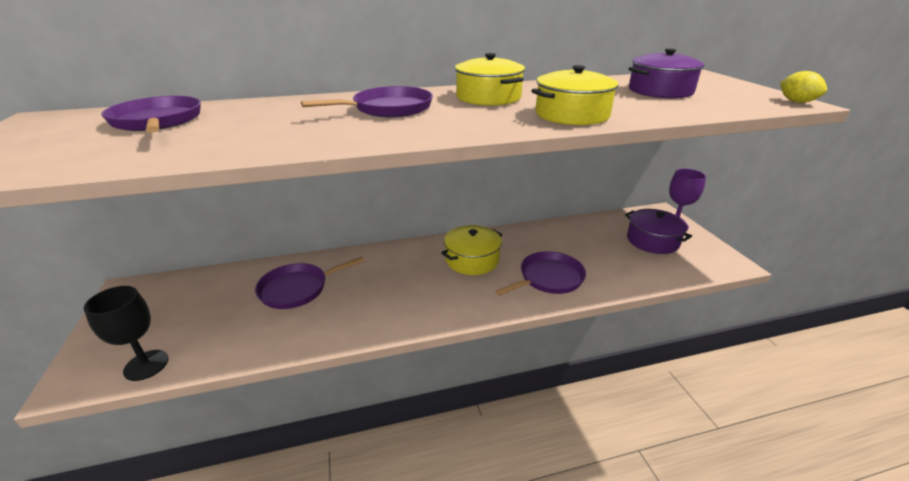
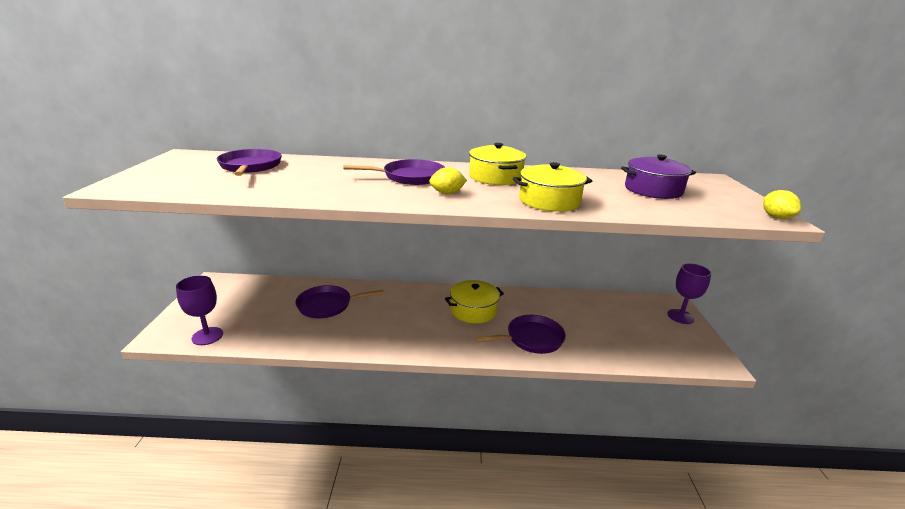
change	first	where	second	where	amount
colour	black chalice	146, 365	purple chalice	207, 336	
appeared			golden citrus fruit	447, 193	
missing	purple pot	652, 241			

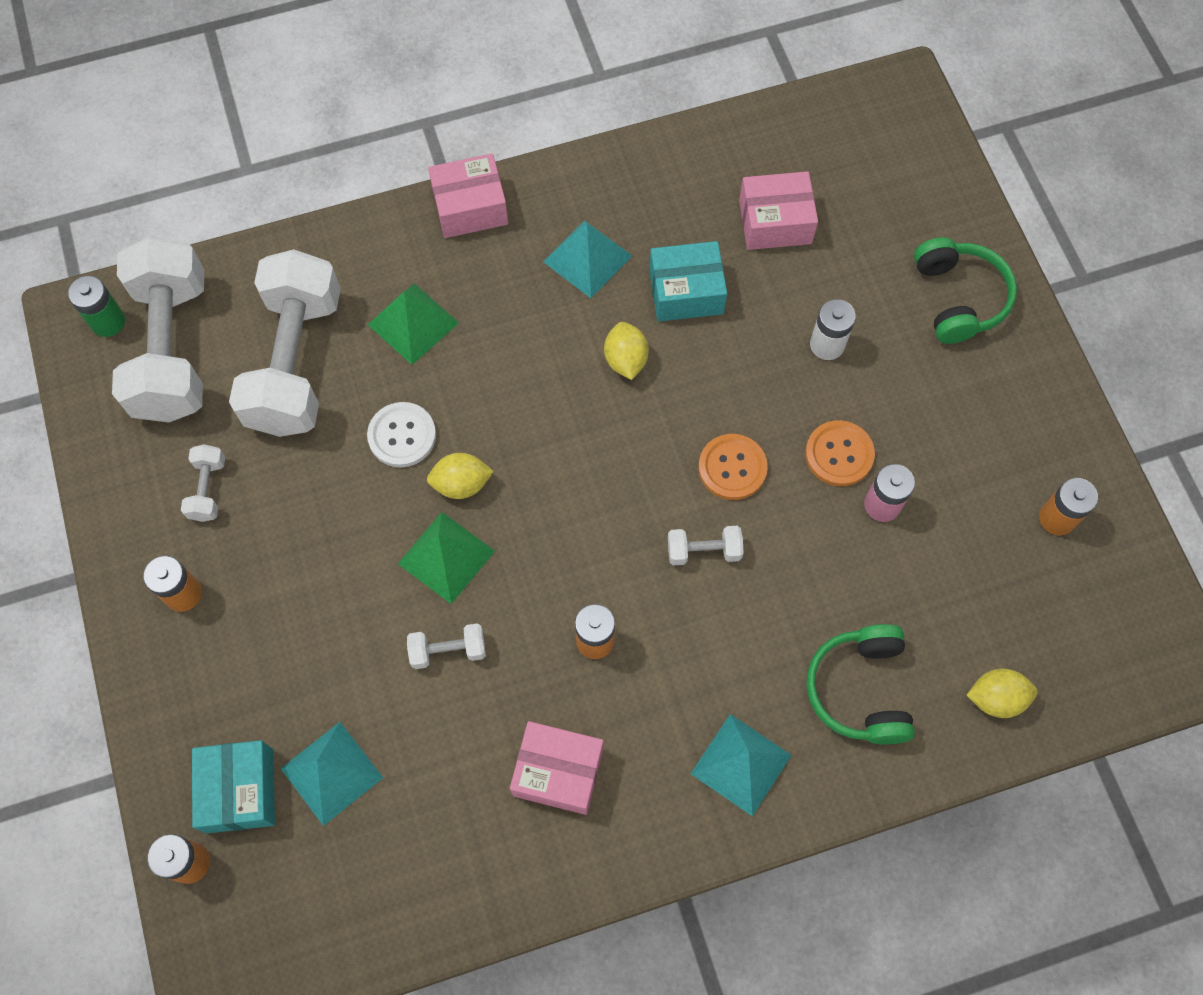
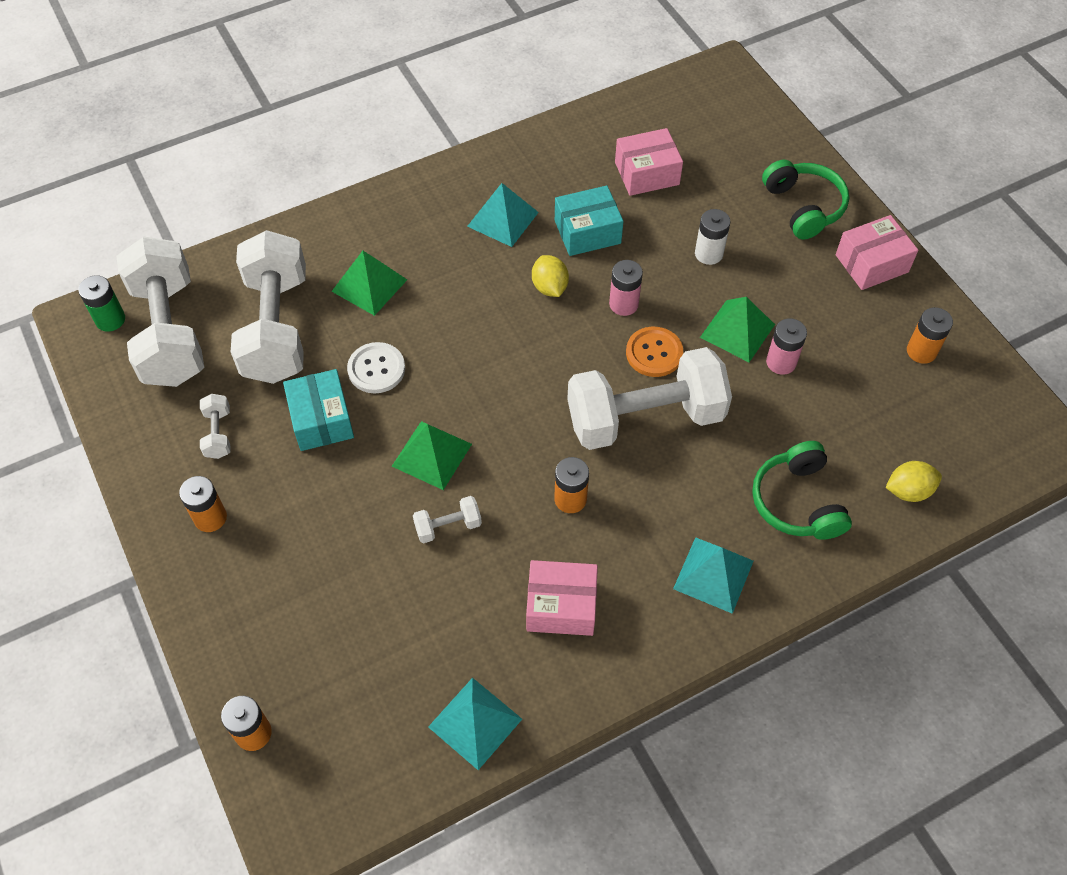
change	first	where	second	where	amount
relocated	turquoise box	240, 790		321, 420	
relocated	turquoise pyramid	331, 772		475, 722	
size	white free weight	703, 551		645, 417	x2.47
appeared			rosy AA battery	623, 304	
exchanged	orange-coloured button	839, 454	emerald pyramid	737, 331	
relocated	rosy box	470, 207		871, 263	
missing	golden citrus fruit	461, 484			

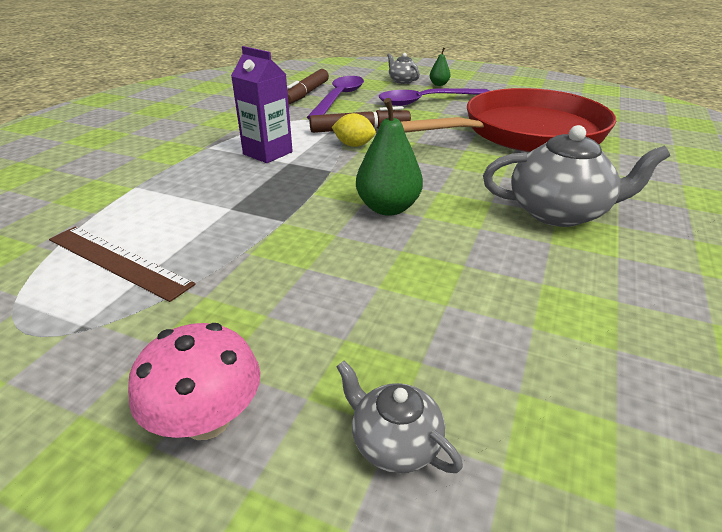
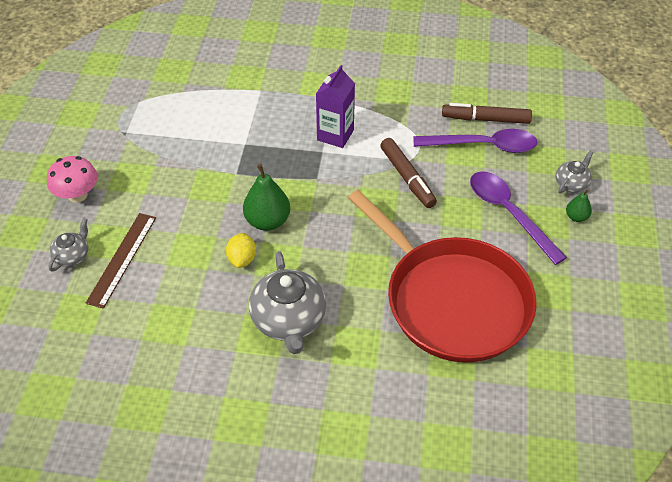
change	first	where	second	where	amount
relocated	russet straightedge	117, 261		122, 259	
relocated	golden citrus fruit	354, 145		242, 259	

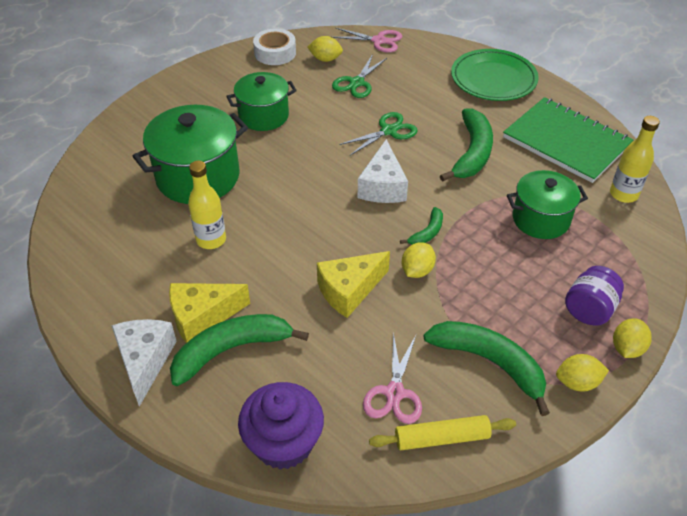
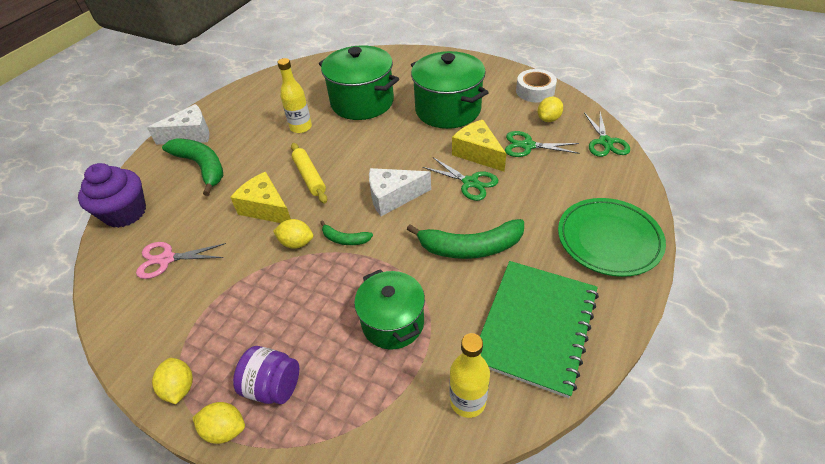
change	first	where	second	where	amount
relocated	golden rolling pin	441, 438		309, 177	
size	emerald pot	263, 116		448, 110	x1.53
relocated	golden cheese wedge	202, 317		478, 153	
spun	golden citrus fruit	325, 59		548, 119	45 degrees clockwise
colour	rosy scissors	378, 41	emerald scissors	605, 142	
missing	emerald banana fruit	490, 363			

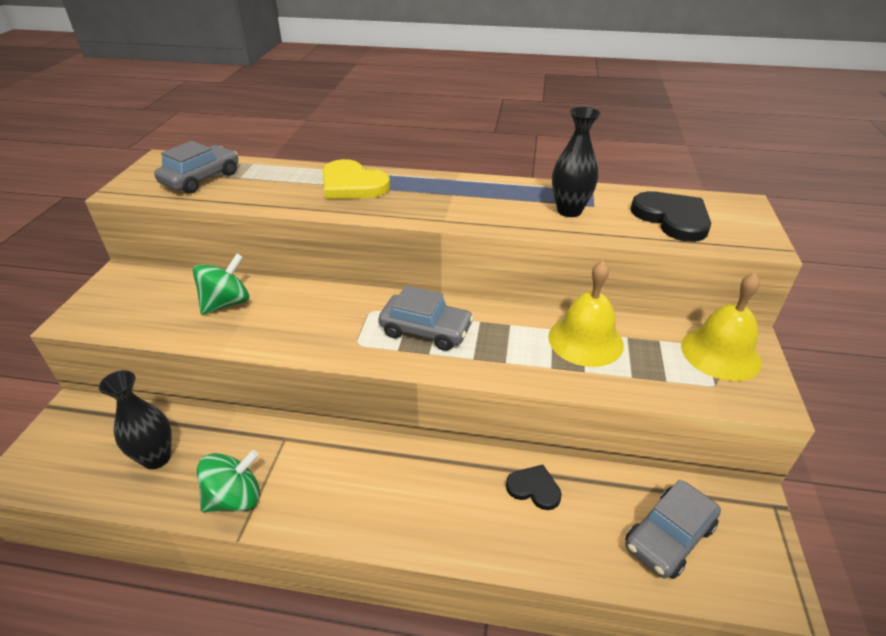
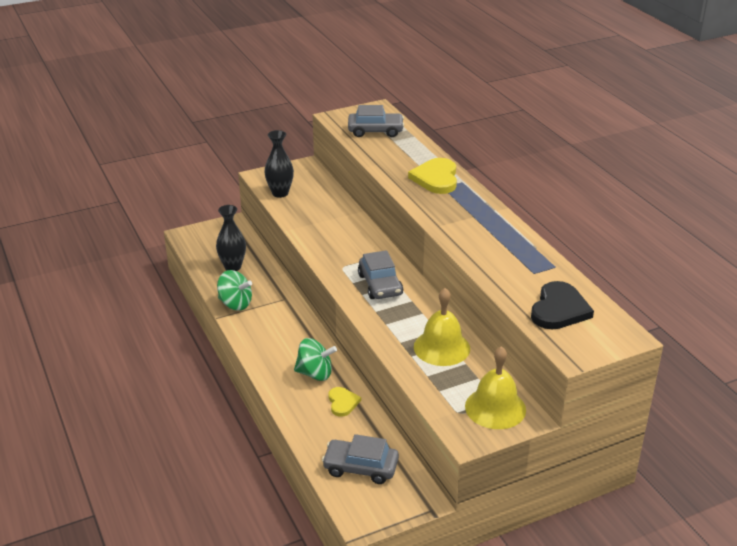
change	first	where	second	where	amount
relocated	black tall vase	569, 211		280, 193	
relocated	emerald spinning top	226, 303		315, 373	
colour	black heart	534, 488	golden heart	342, 403	

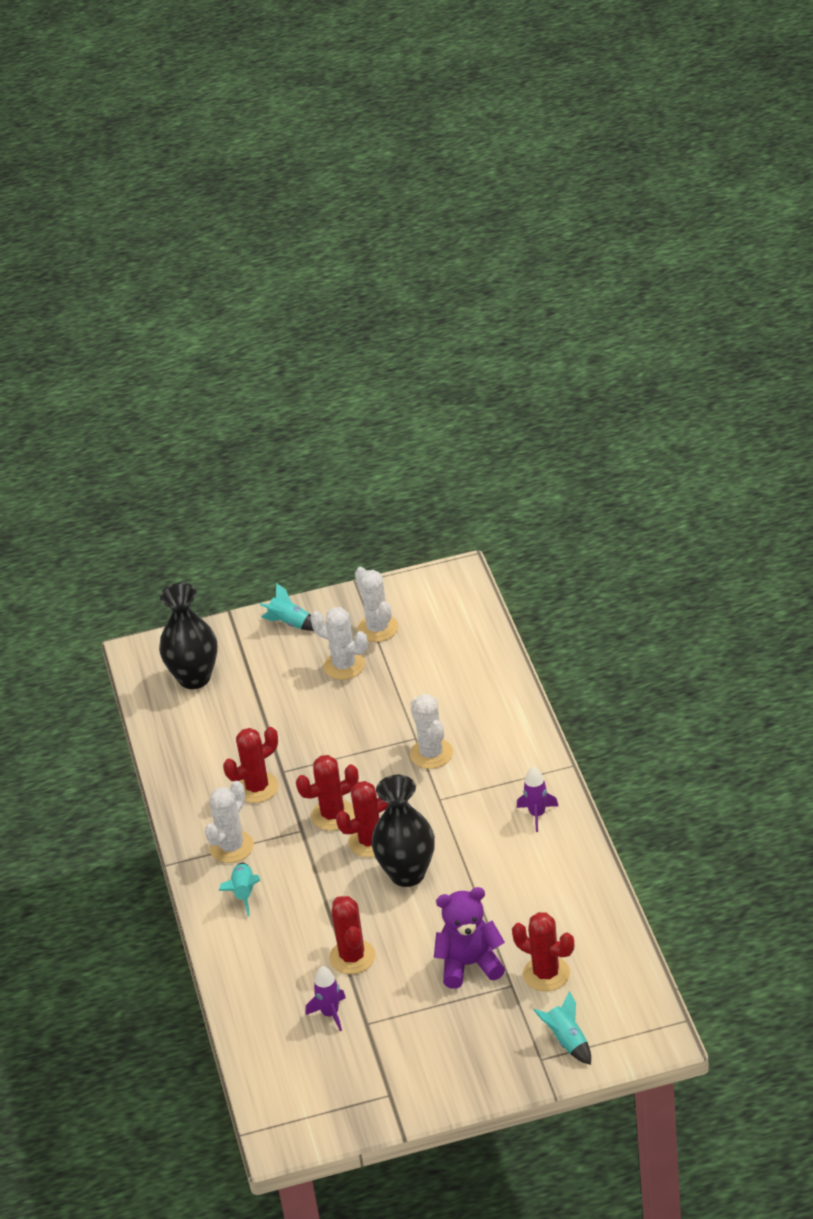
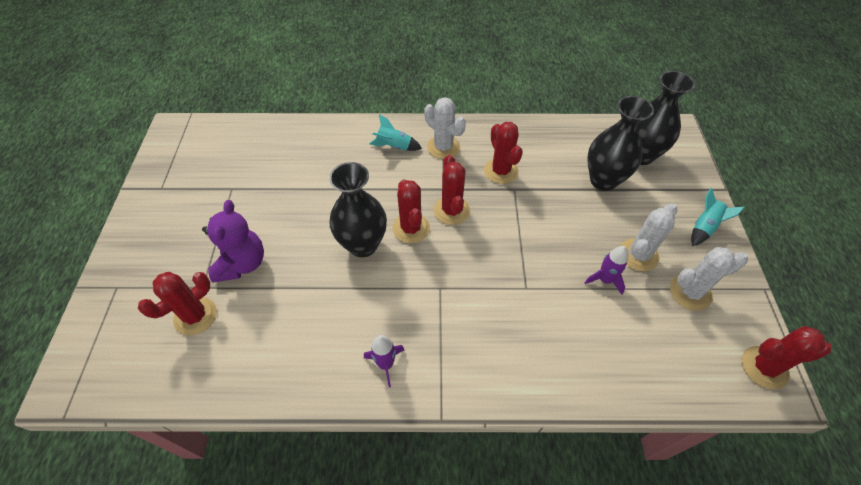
change	first	where	second	where	amount
relocated	purple rocket	330, 1014		604, 280	
appeared			black tall vase	603, 180	
relocated	crimson saguaro cactus	352, 957		764, 367	
missing	white saguaro cactus	431, 754			
missing	turquoise rocket	567, 1041			

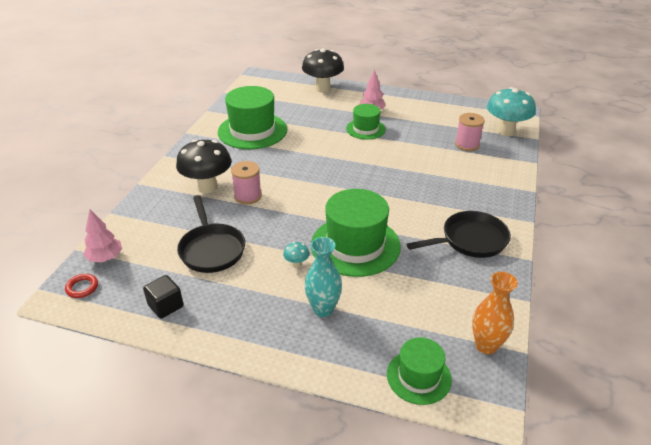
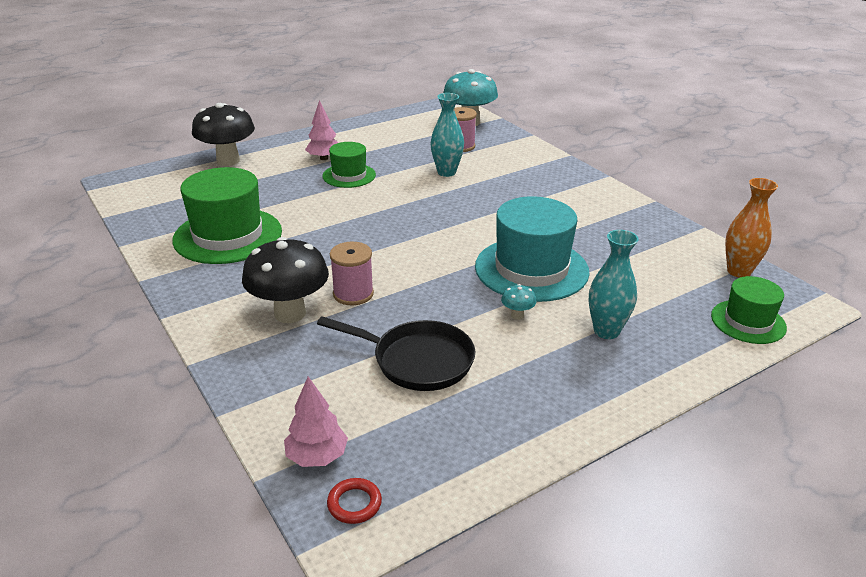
change	first	where	second	where	amount
appeared			turquoise tall vase	446, 172	
colour	emerald hat	355, 245	turquoise hat	531, 269	
missing	black cube	166, 306			
missing	black skillet	470, 240			

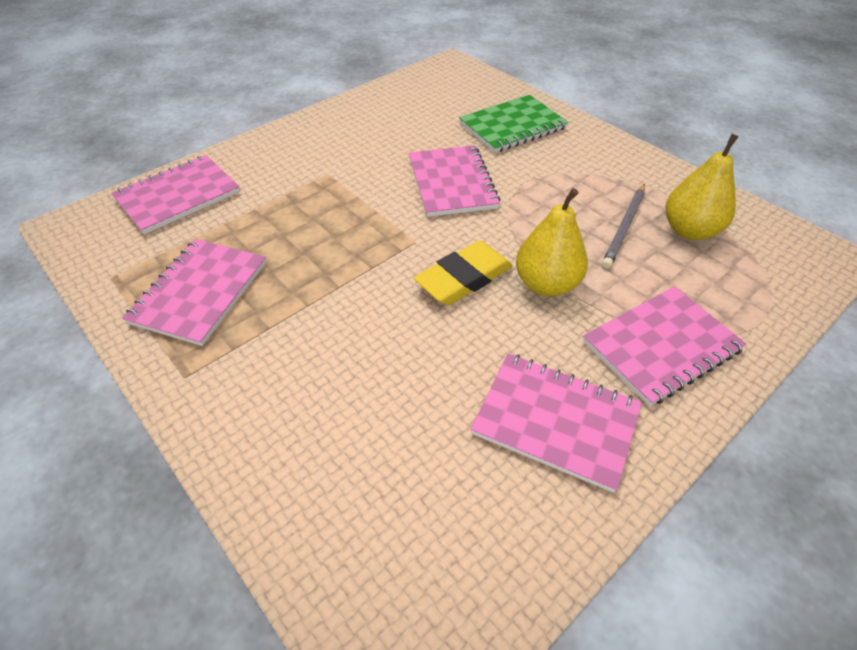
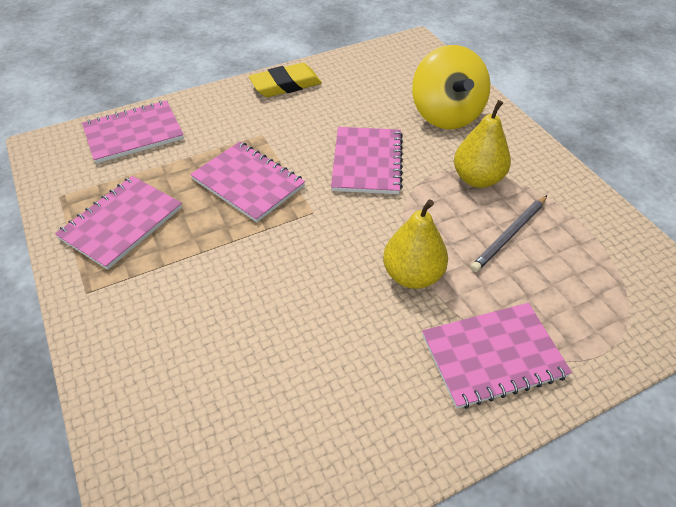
change	first	where	second	where	amount
relocated	rosy notebook	555, 421		248, 183	
relocated	golden pencil eraser	464, 278		285, 85	
exchanged	emerald notebook	512, 126	golden spinning top	446, 115	
relocated	golden toy pear	689, 230		477, 179	

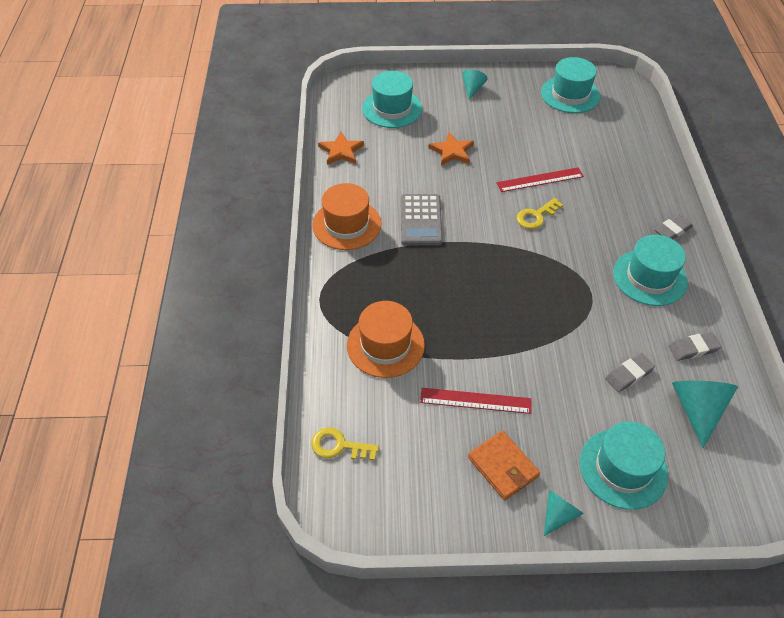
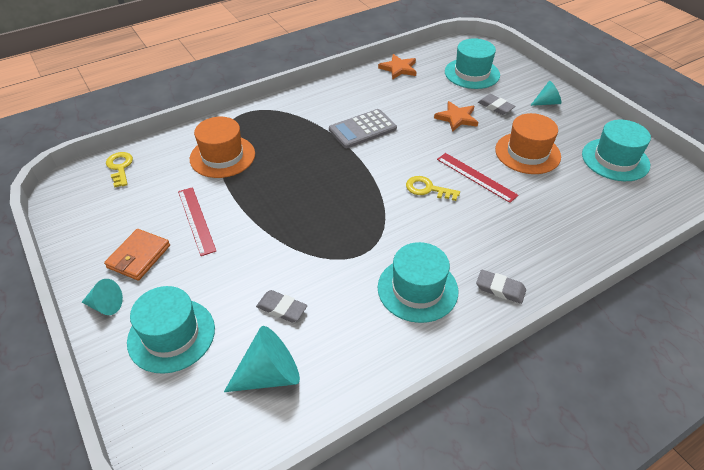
change	first	where	second	where	amount
relocated	gray pencil eraser	693, 348		495, 107	
relocated	orange-coloured hat	346, 224		527, 153	

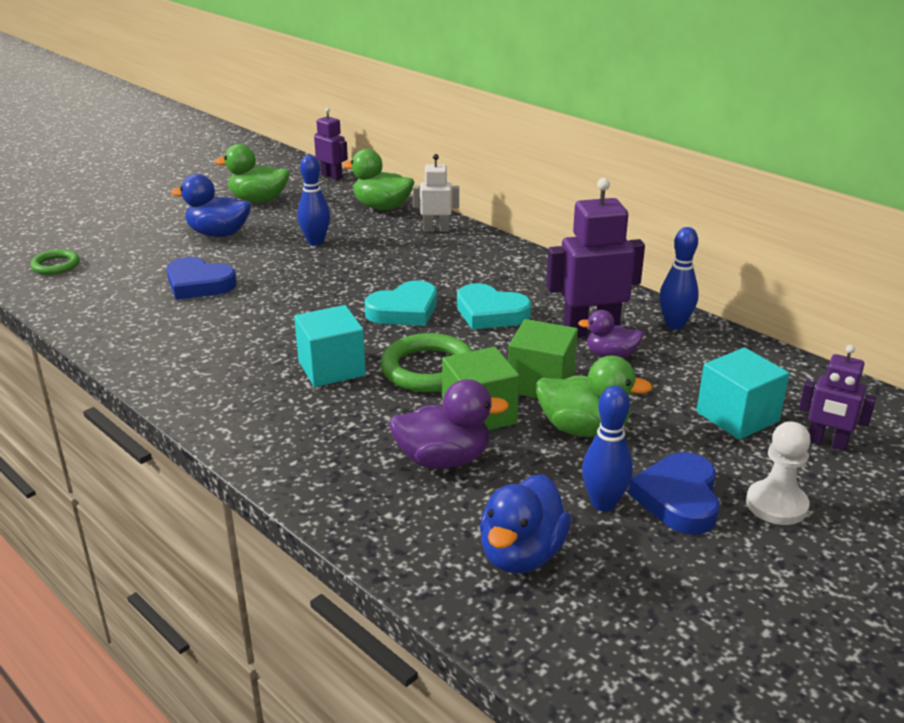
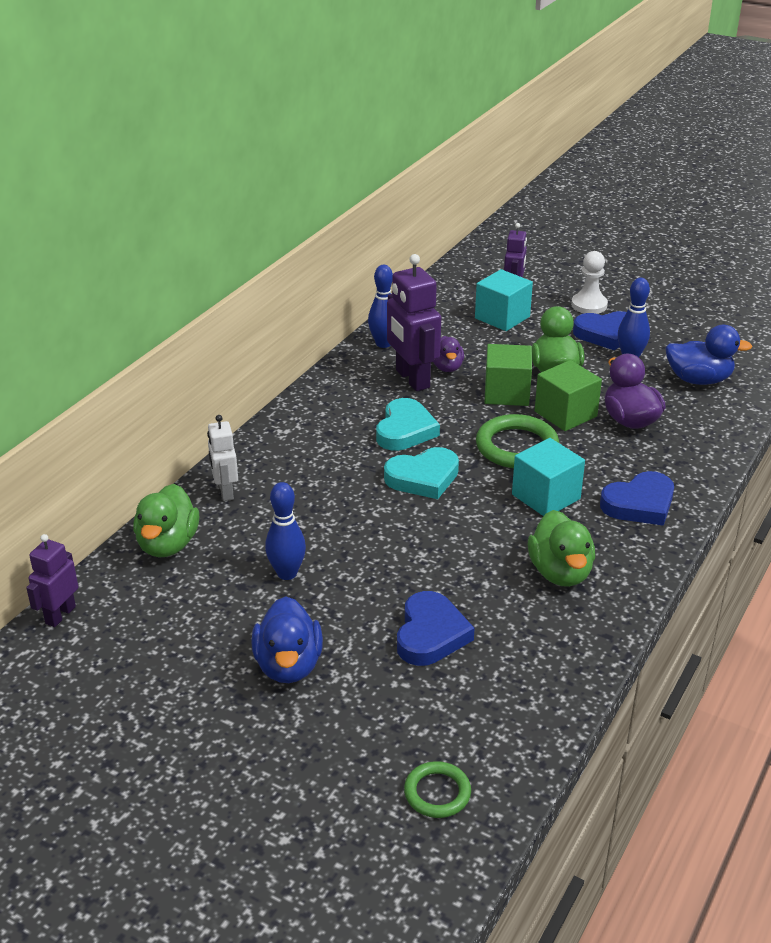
change	first	where	second	where	amount
spun	turquoise heart	404, 310		423, 478	120 degrees clockwise
relocated	emerald rubber duck	258, 200		560, 572	
appeared			royal blue heart	639, 504	

